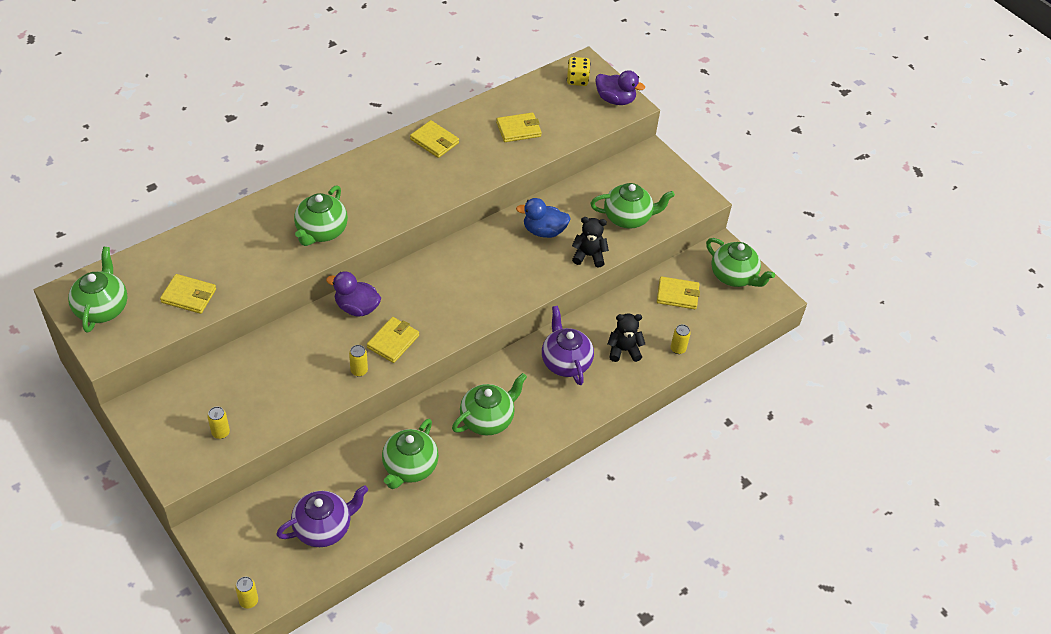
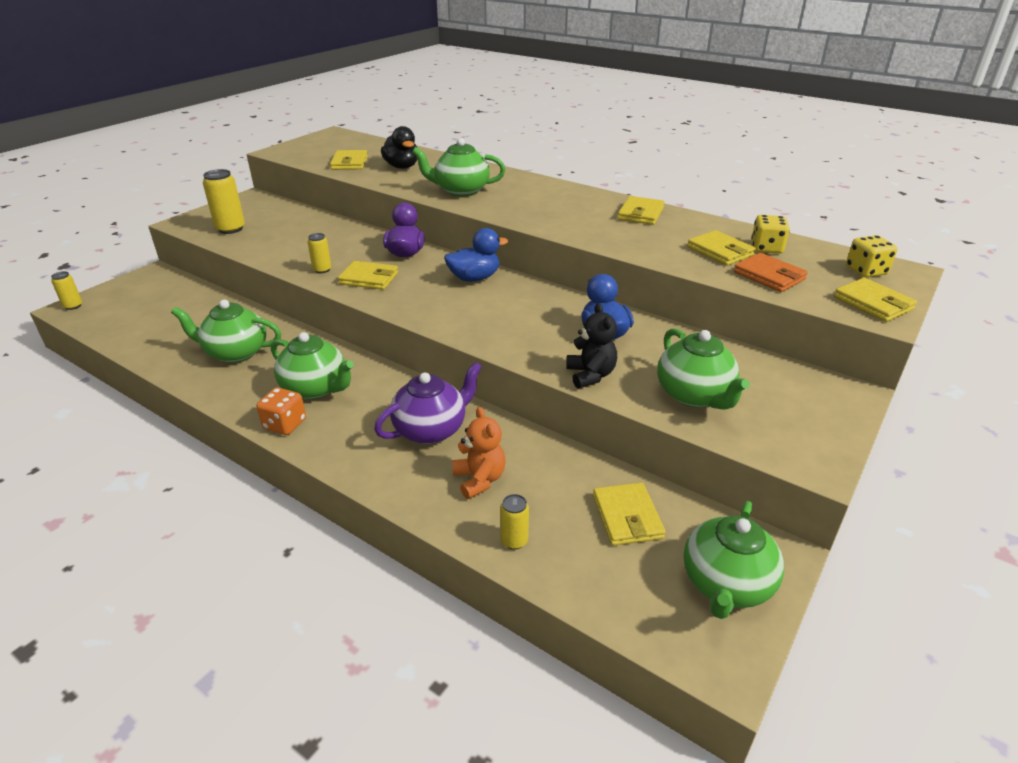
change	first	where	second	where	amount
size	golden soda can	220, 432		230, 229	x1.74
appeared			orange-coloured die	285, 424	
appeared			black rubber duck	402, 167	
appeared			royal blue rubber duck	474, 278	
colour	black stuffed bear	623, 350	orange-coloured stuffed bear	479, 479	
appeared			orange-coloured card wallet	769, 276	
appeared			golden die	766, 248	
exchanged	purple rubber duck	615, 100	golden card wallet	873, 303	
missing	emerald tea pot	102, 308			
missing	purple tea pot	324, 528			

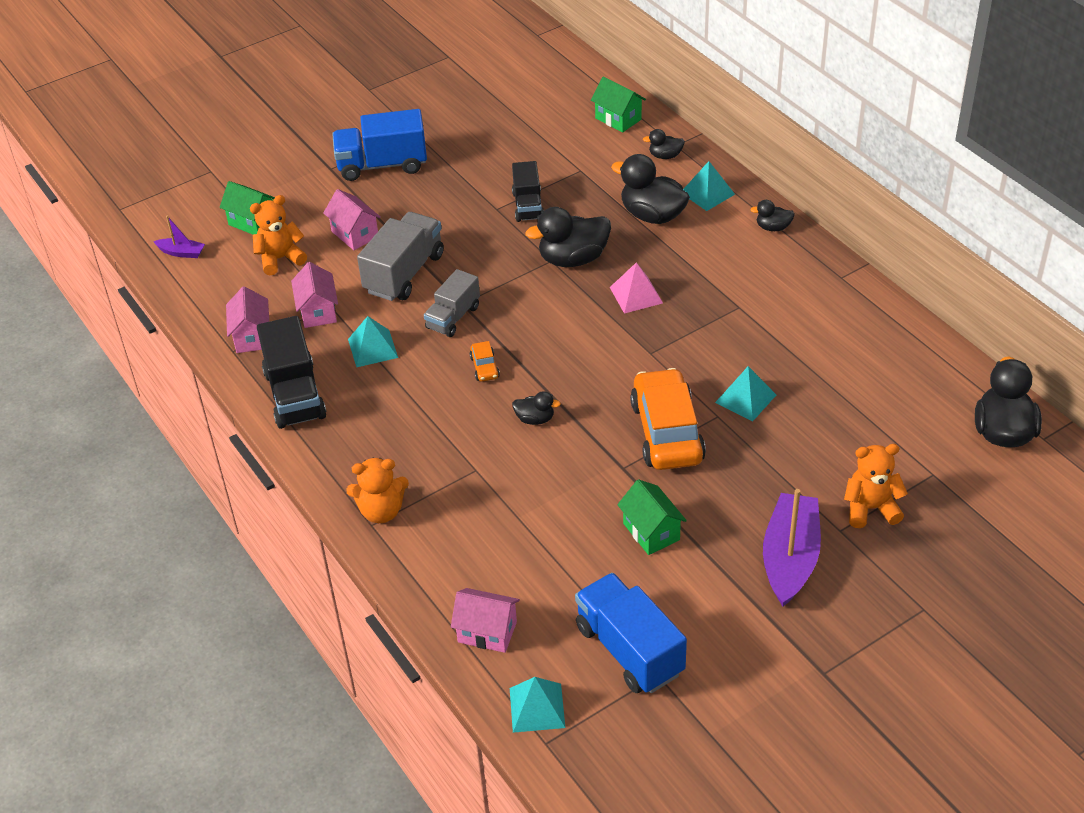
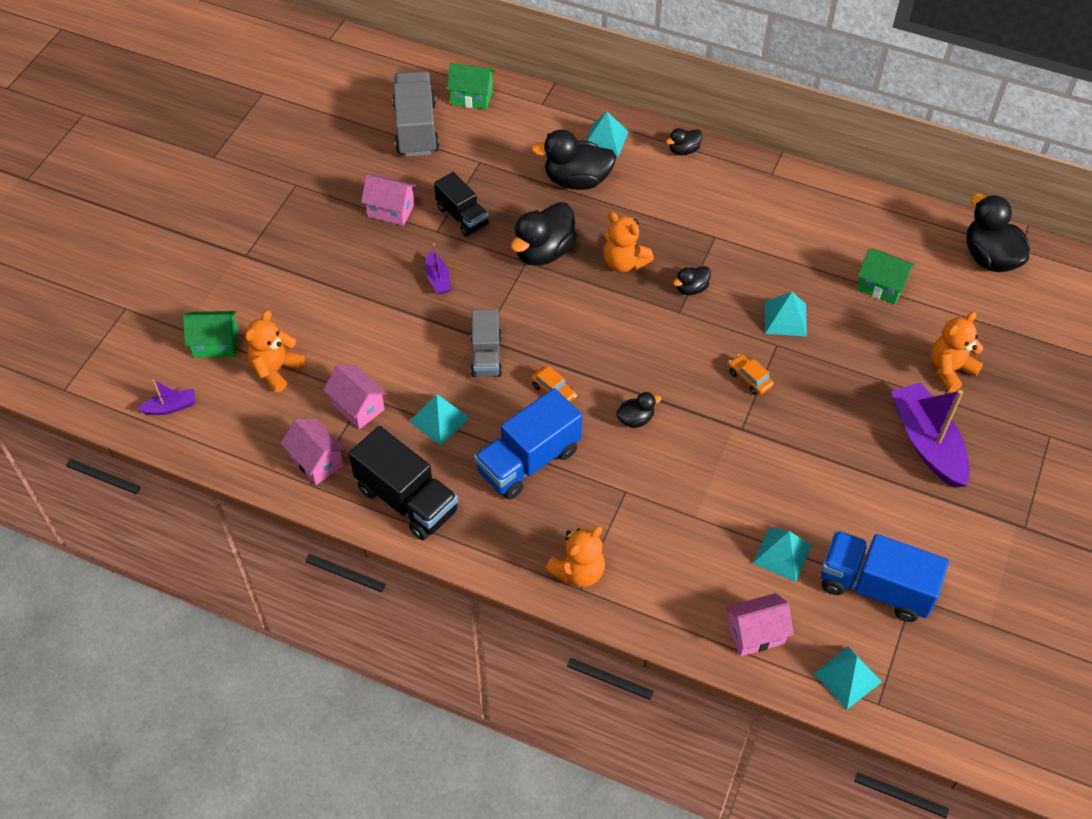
change	first	where	second	where	amount
relocated	rosy cottage	355, 234		391, 210	
relocated	gray truck	404, 273		416, 129	
appeared			purple boat	438, 279	
relocated	royal blue truck	382, 165		528, 461	
exchanged	rosy pyramid	636, 295	orange-coloured stuffed bear	624, 263	
relocated	black rubber duck	665, 156		691, 288	
size	orange-coloured automobile	666, 432		749, 379	x0.42
appeared			turquoise pyramid	782, 554	
relocated	emerald cottage	651, 532		881, 286	

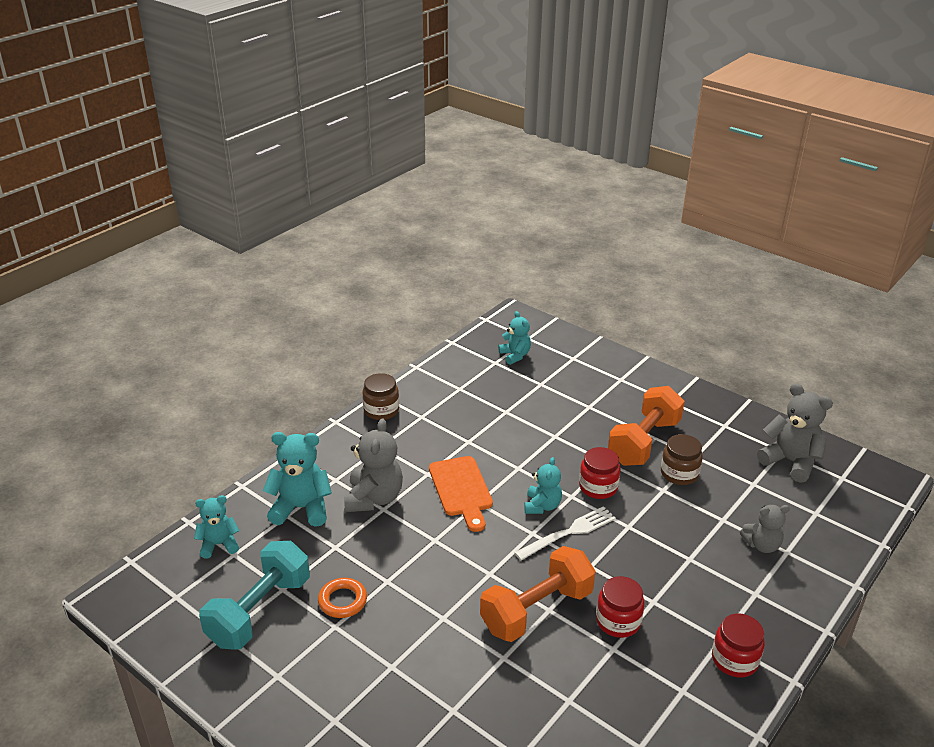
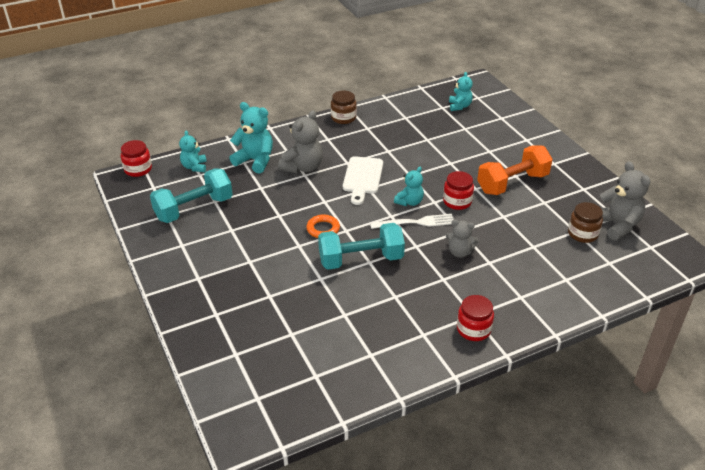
change	first	where	second	where	amount
relocated	crimson jam jar	618, 621		138, 169	
spun	turquoise stuffed bear	219, 544		194, 167	105 degrees counterclockwise
relocated	orange-coloured torus	342, 601		323, 229	
colour	orange-coloured free weight	536, 610	turquoise free weight	361, 260	
colour	orange-coloured bread board	461, 490	white bread board	362, 178	
relocated	gray stuffed bear	762, 545		460, 252	
relocated	russet jam jar	679, 473		582, 234	

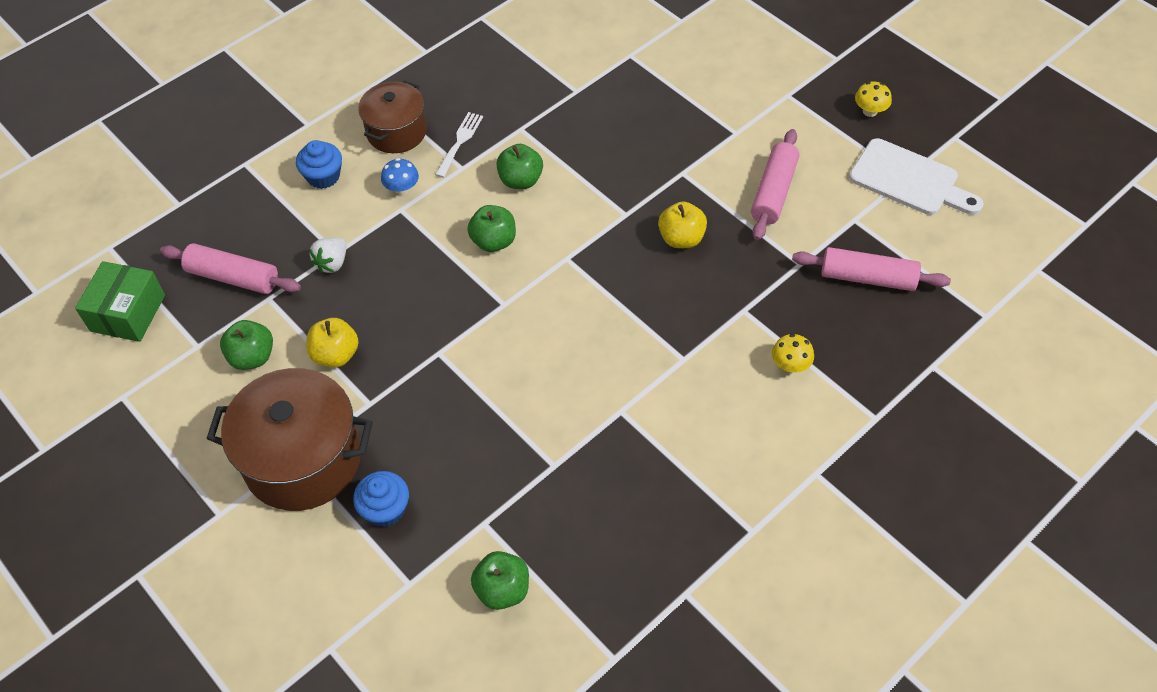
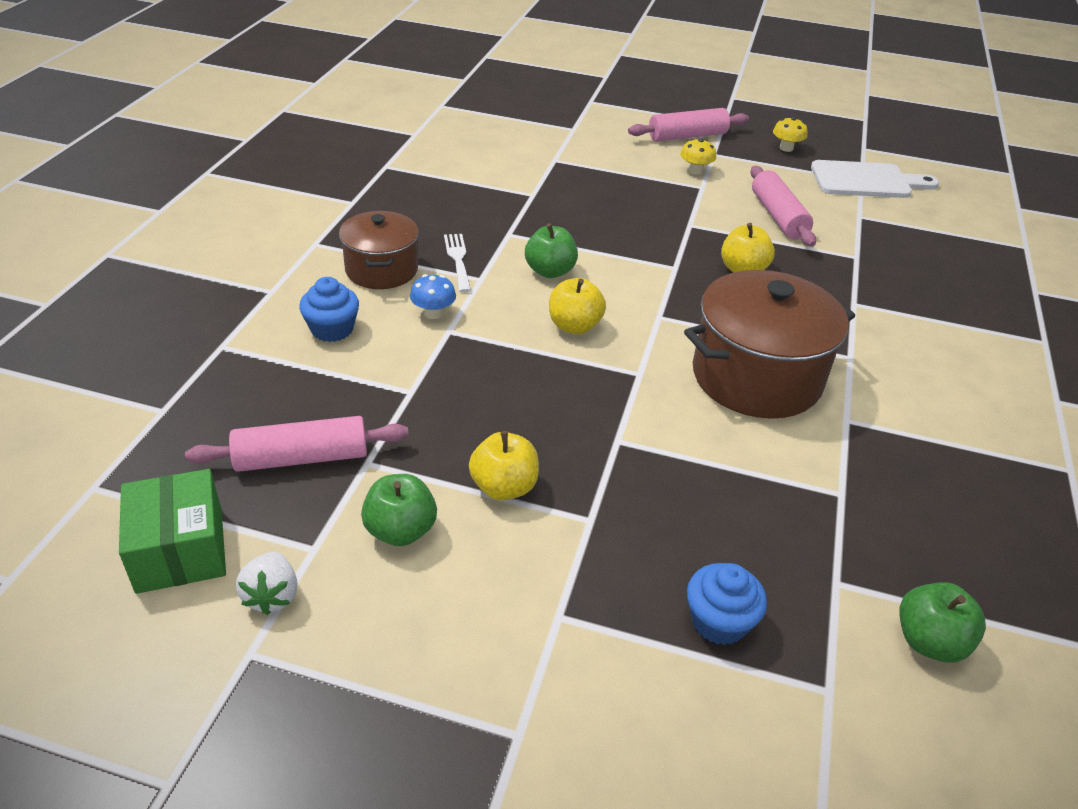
change	first	where	second	where	amount
relocated	white strawberry	332, 263		272, 596	
colour	emerald toy apple	493, 241	golden toy apple	574, 326	
relocated	rosy rolling pin	867, 277		687, 136	
relocated	golden fungus	790, 365		695, 171	
relocated	russet pot	303, 459		756, 377	

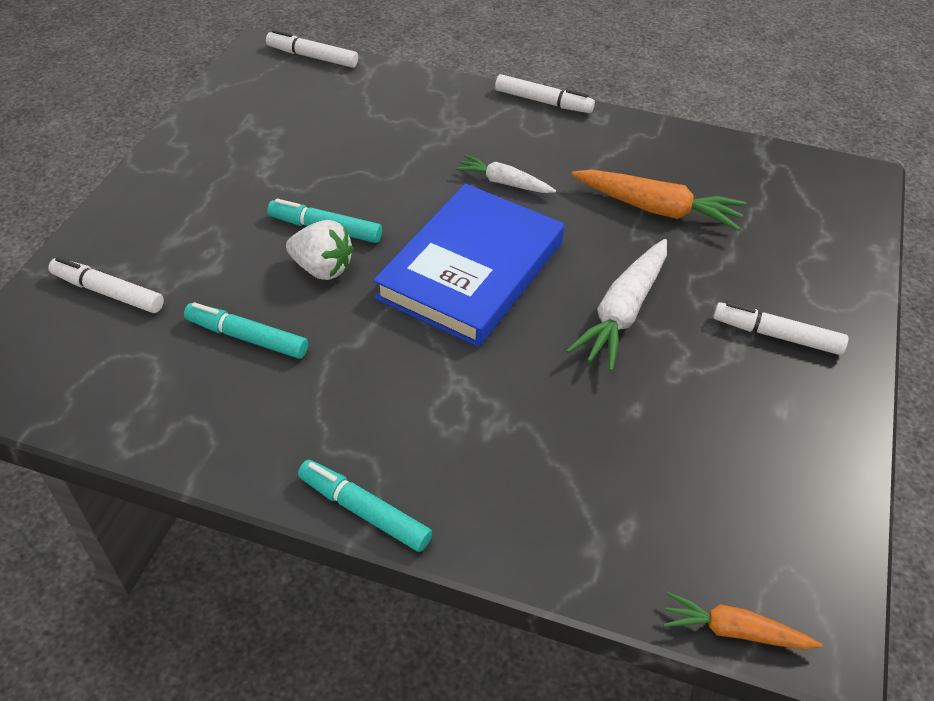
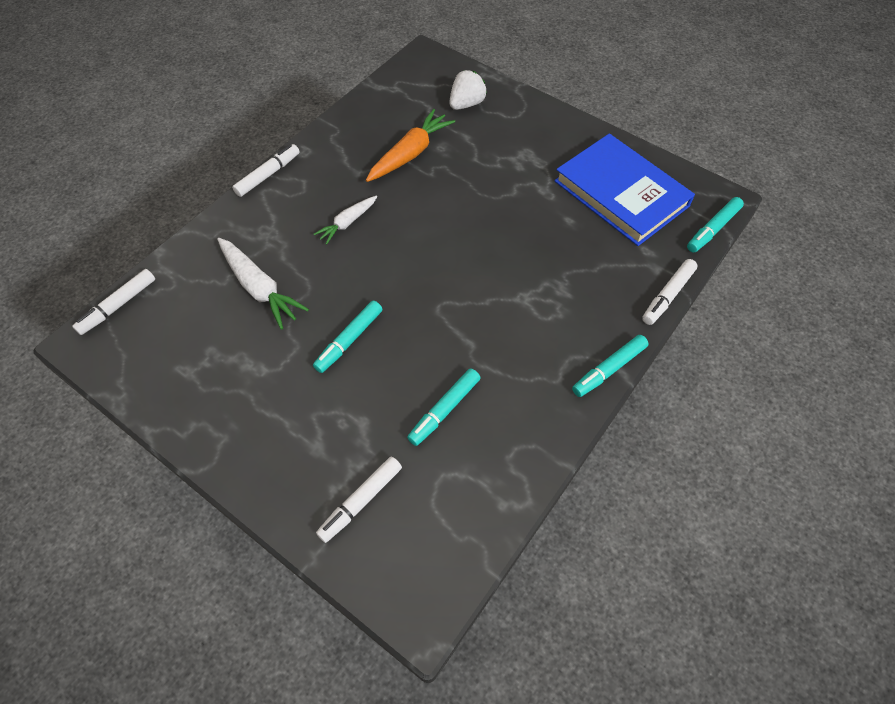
change	first	where	second	where	amount
relocated	white toy carrot	622, 312		259, 288	
relocated	white strawberry	322, 268		466, 104	
relocated	royal blue book	471, 270		621, 193	
relocated	white marker pen	776, 335		667, 296	
exchanged	orange-coloured toy carrot	734, 630	turquoise marker pen	712, 229	

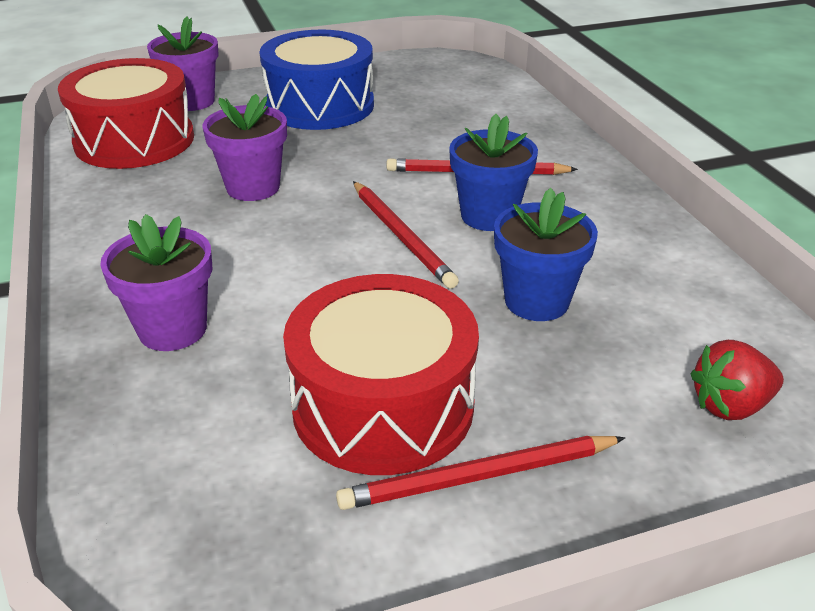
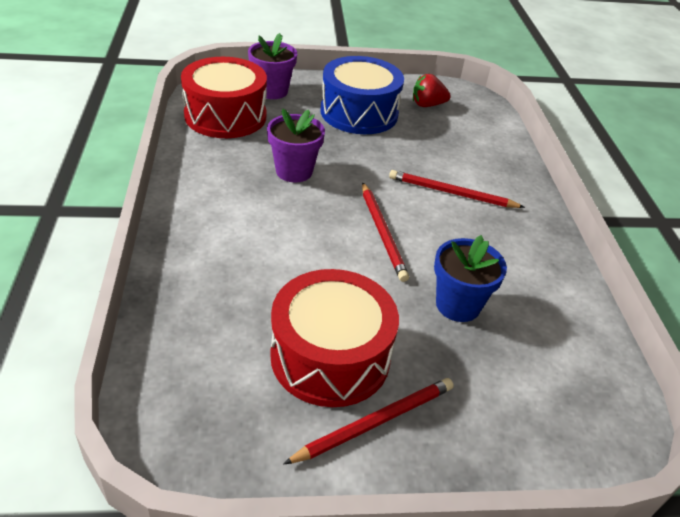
change	first	where	second	where	amount
spun	crimson pencil	479, 476		375, 422	150 degrees clockwise
relocated	crimson strawberry	730, 405		427, 105	
missing	purple plant pot	172, 329			
missing	royal blue plant pot	488, 216			

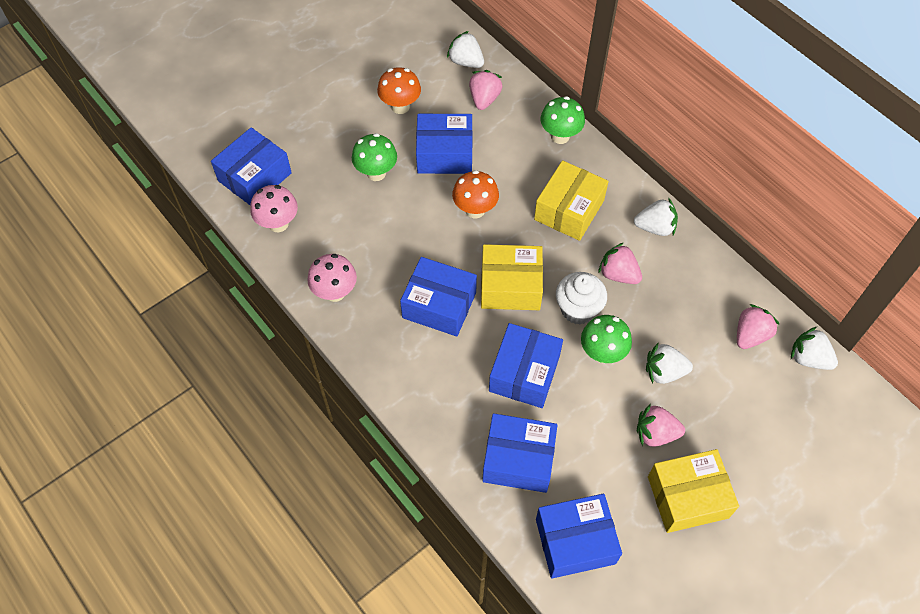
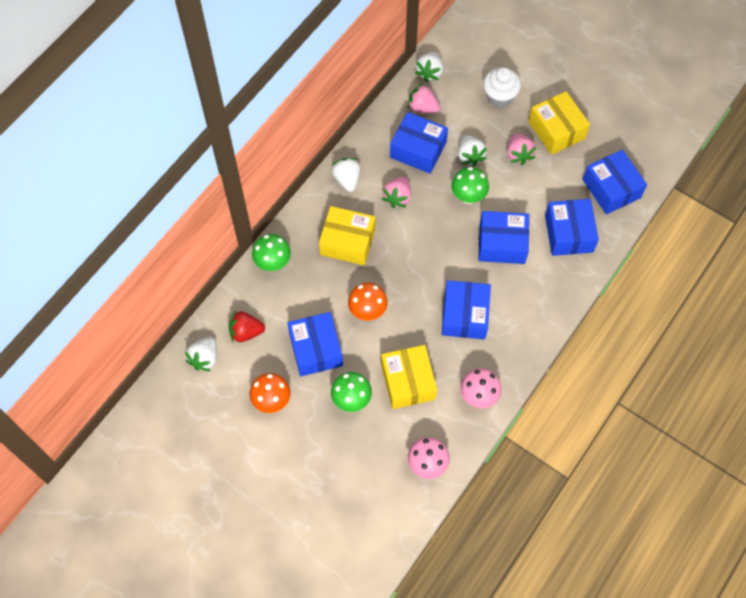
change	first	where	second	where	amount
colour	rosy strawberry	484, 99	crimson strawberry	246, 332	
relocated	golden box	510, 286		408, 382	
relocated	royal blue box	255, 177		418, 150	
relocated	white cupcake	578, 309		499, 97	

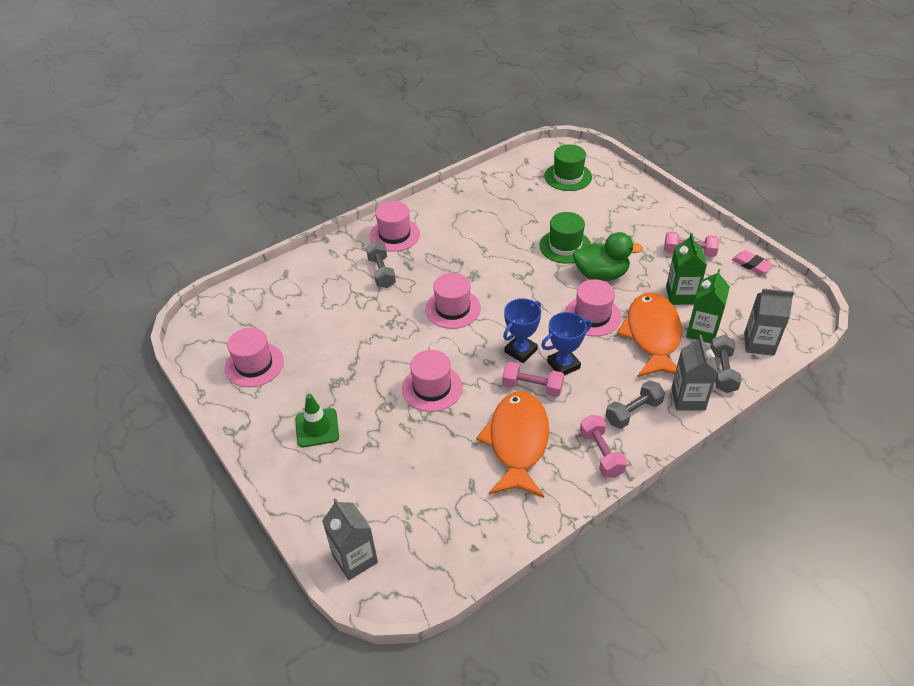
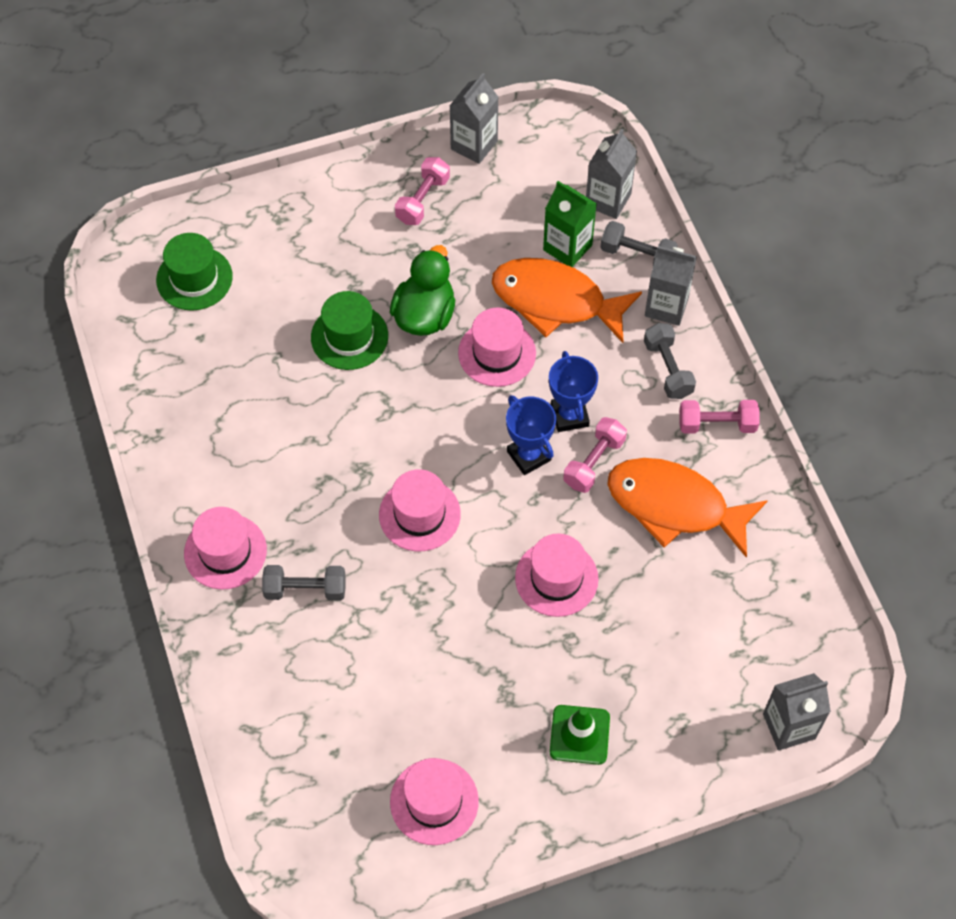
change	first	where	second	where	amount
exchanged	rosy pencil eraser	751, 265	gray carton	474, 145	
missing	emerald carton	681, 295			

